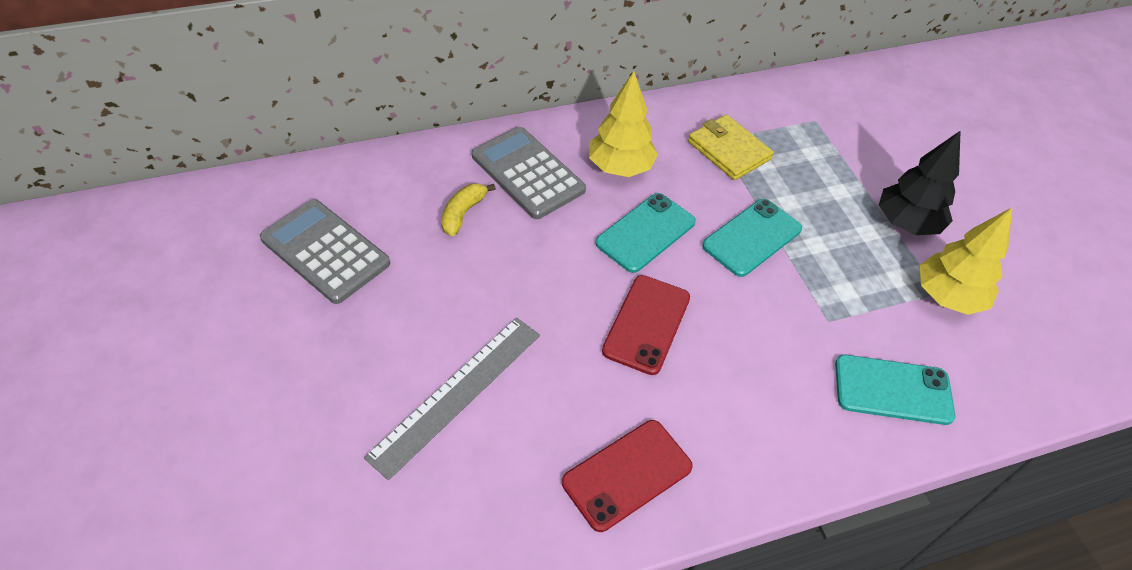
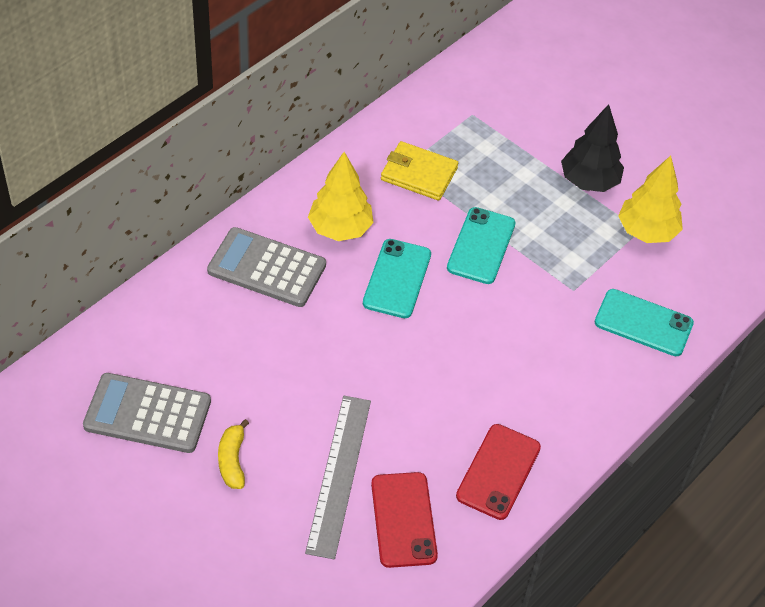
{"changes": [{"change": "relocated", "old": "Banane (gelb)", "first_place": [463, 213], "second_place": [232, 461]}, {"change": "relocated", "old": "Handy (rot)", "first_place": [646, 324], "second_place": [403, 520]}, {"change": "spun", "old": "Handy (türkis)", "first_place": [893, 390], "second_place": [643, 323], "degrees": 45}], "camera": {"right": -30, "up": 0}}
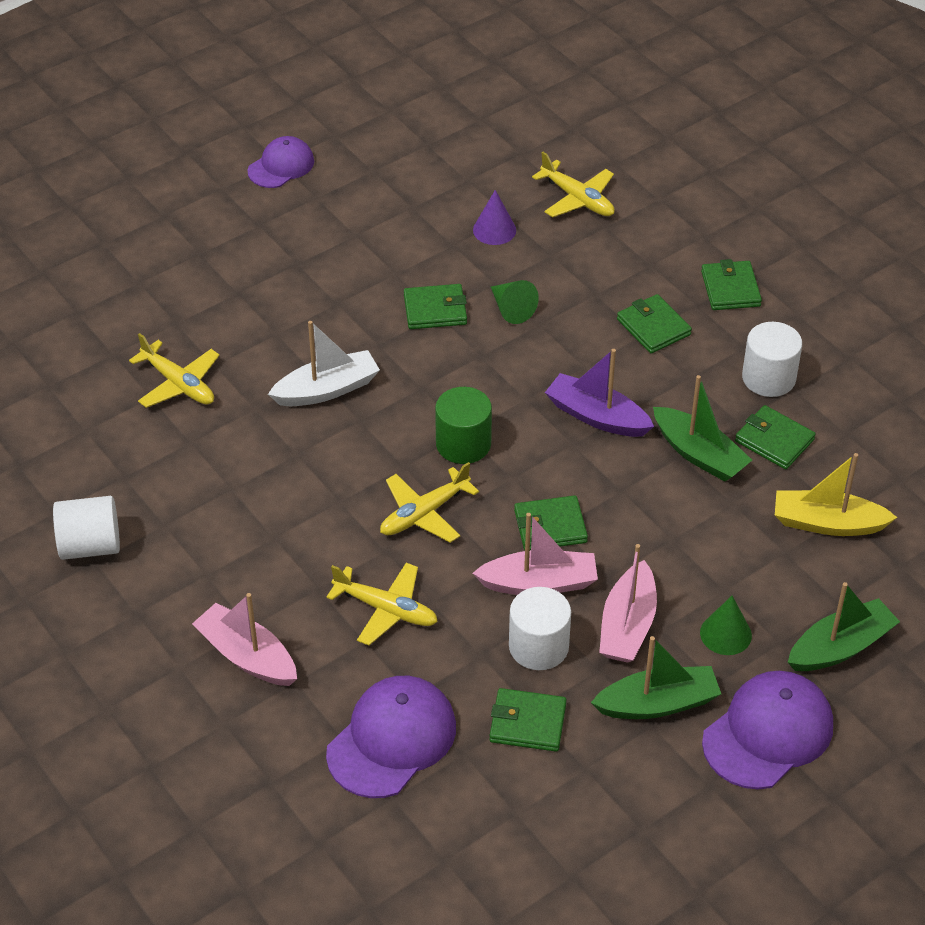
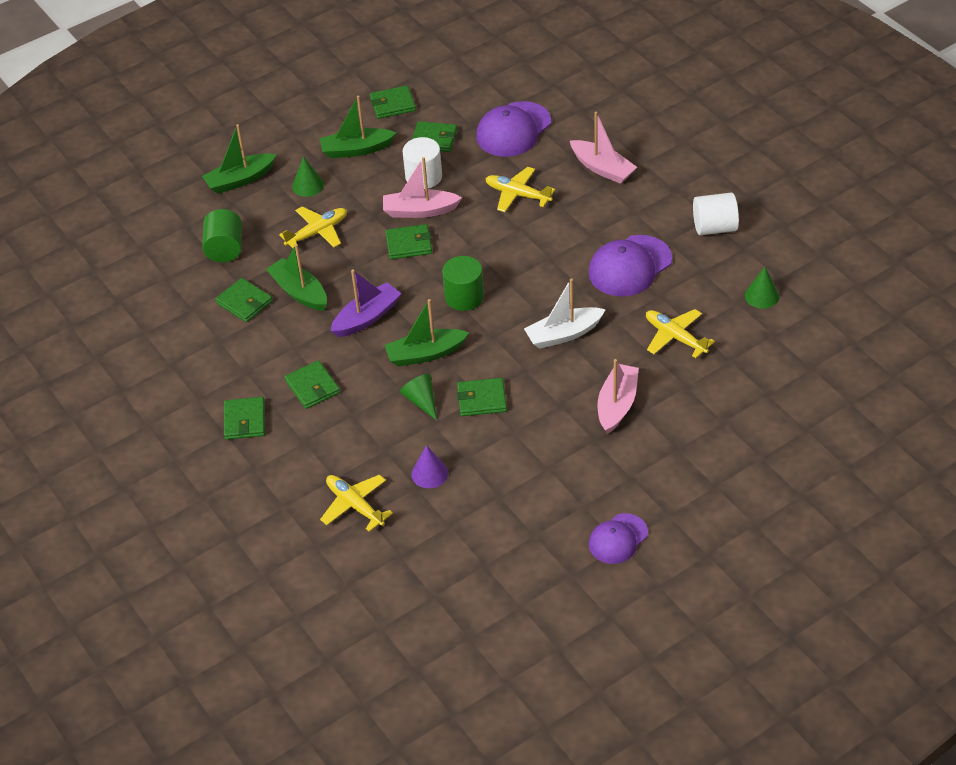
{"changes": [{"change": "missing", "old": "Vollzylinder (weiß)", "first_place": [768, 378]}, {"change": "spun", "old": "Boot (lila)", "first_place": [596, 416], "second_place": [367, 317], "degrees": -75}, {"change": "exchanged", "old": "Boot (gelb)", "new": "Vollzylinder (grün)", "first_place": [827, 523], "second_place": [225, 249]}, {"change": "relocated", "old": "Flugzeug (gelb)", "first_place": [424, 513], "second_place": [317, 232]}, {"change": "relocated", "old": "Boot (rosa)", "first_place": [627, 625], "second_place": [617, 404]}, {"change": "relocated", "old": "Kappe (lila)", "first_place": [768, 733], "second_place": [629, 266]}, {"change": "appeared", "new": "Geldbörse (grün)", "second_place": [392, 104]}, {"change": "appeared", "new": "Kegel (grün)", "second_place": [762, 296]}, {"change": "appeared", "new": "Boot (grün)", "second_place": [425, 354]}], "camera": {"right": -175, "up": 0}}
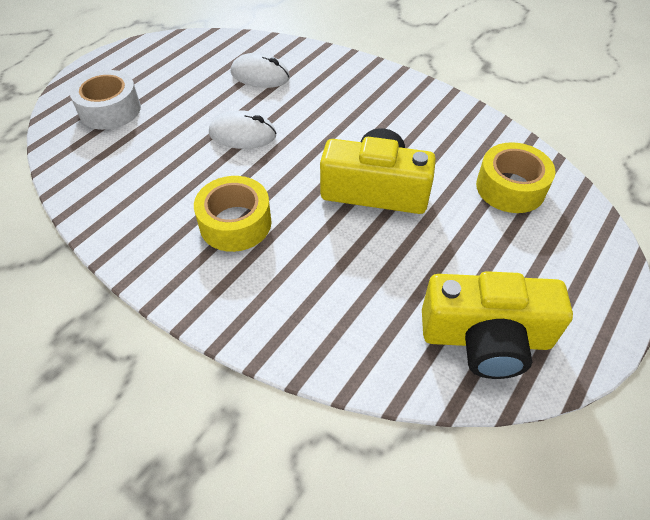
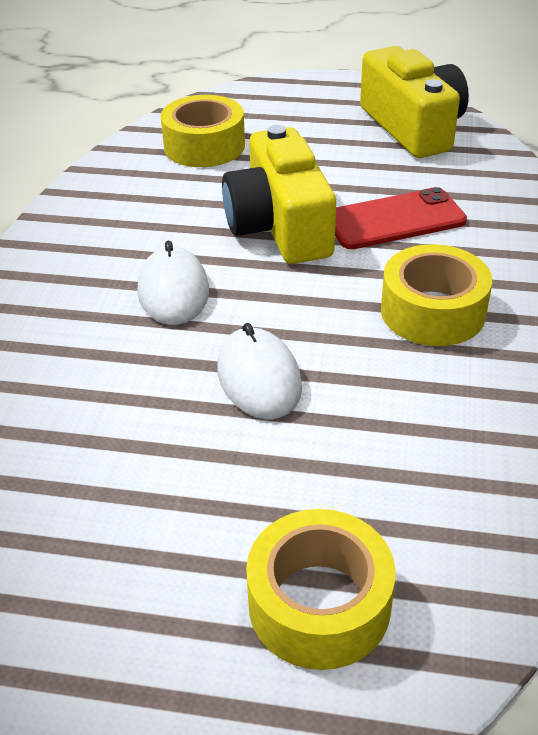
{"changes": [{"change": "relocated", "old": "Computermaus (weiß)", "first_place": [260, 75], "second_place": [173, 291]}, {"change": "colour", "old": "Klebeband (weiß)", "new": "Klebeband (gelb)", "first_place": [110, 110], "second_place": [319, 604]}, {"change": "appeared", "new": "Handy (rot)", "second_place": [395, 220]}], "camera": {"right": -115, "up": -10}}
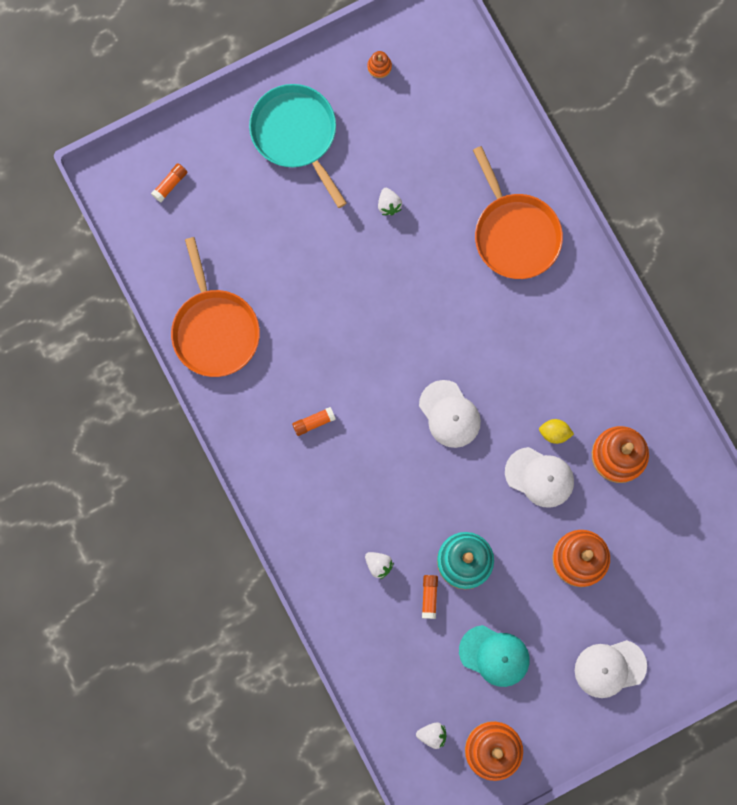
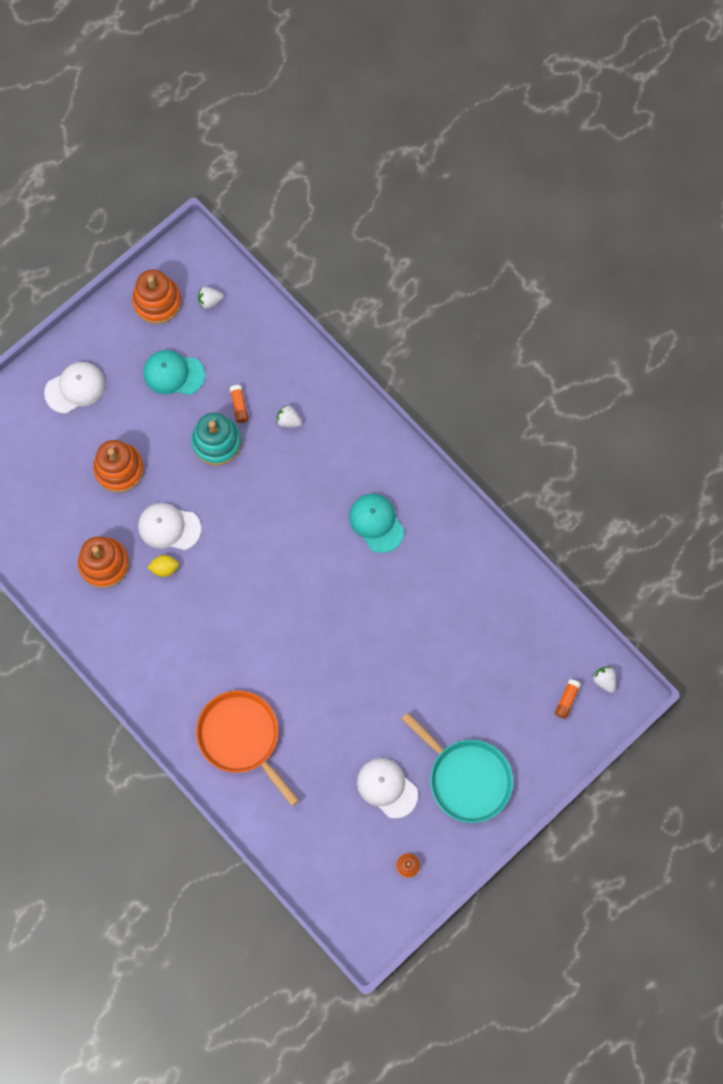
{"changes": [{"change": "relocated", "old": "Erdbeere (weiß)", "first_place": [389, 205], "second_place": [604, 680]}, {"change": "missing", "old": "Pfanne (orange)", "first_place": [214, 329]}, {"change": "relocated", "old": "Kappe (weiß)", "first_place": [449, 414], "second_place": [387, 787]}, {"change": "exchanged", "old": "Klebestift (orange)", "new": "Kappe (türkis)", "first_place": [313, 422], "second_place": [376, 523]}], "camera": {"right": 165, "up": -5}}
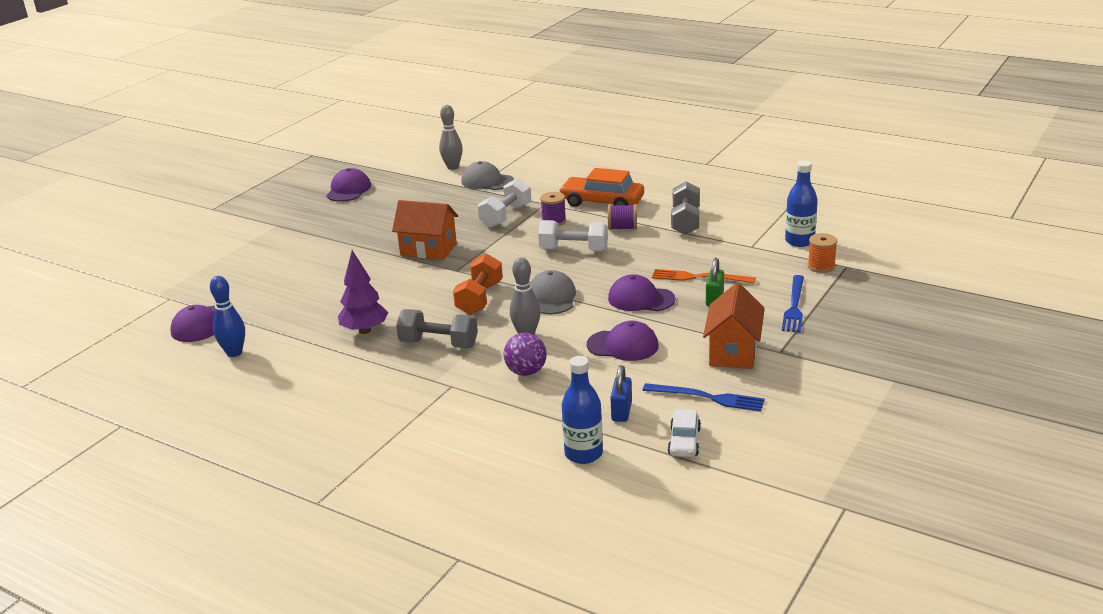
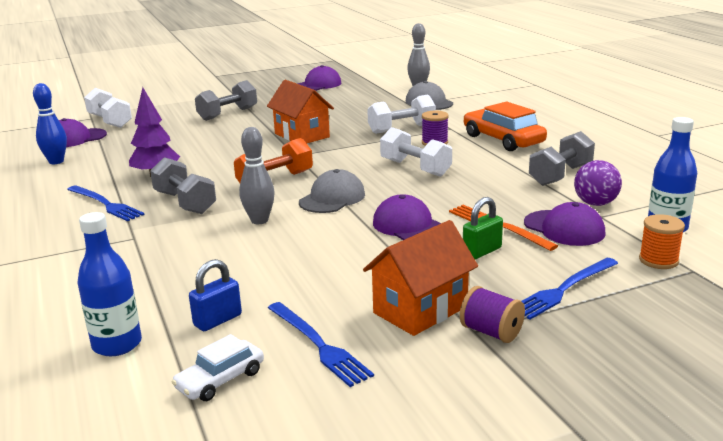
{"changes": [{"change": "relocated", "old": "Garnrolle (lila)", "first_place": [622, 228], "second_place": [491, 332]}, {"change": "relocated", "old": "Kappe (lila)", "first_place": [623, 345], "second_place": [564, 228]}, {"change": "relocated", "old": "Ball (lila)", "first_place": [526, 372], "second_place": [595, 203]}, {"change": "appeared", "new": "Hantel (grau)", "second_place": [228, 114]}, {"change": "appeared", "new": "Hantel (weiß)", "second_place": [110, 121]}, {"change": "appeared", "new": "Gabel (blau)", "second_place": [105, 204]}], "camera": {"right": 35, "up": -5}}
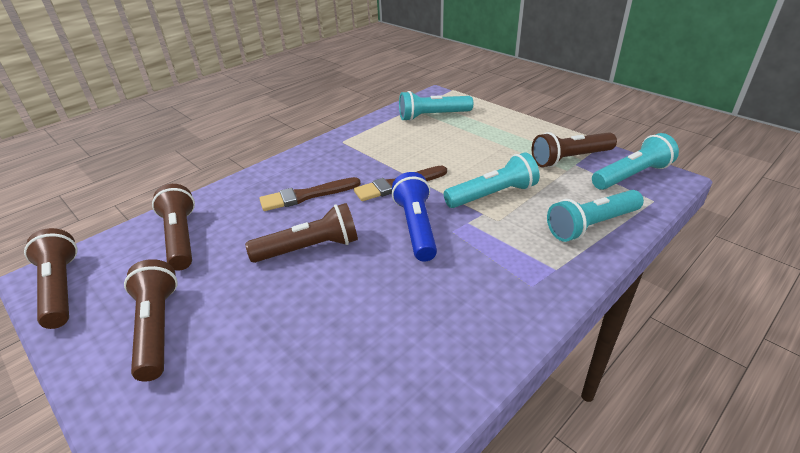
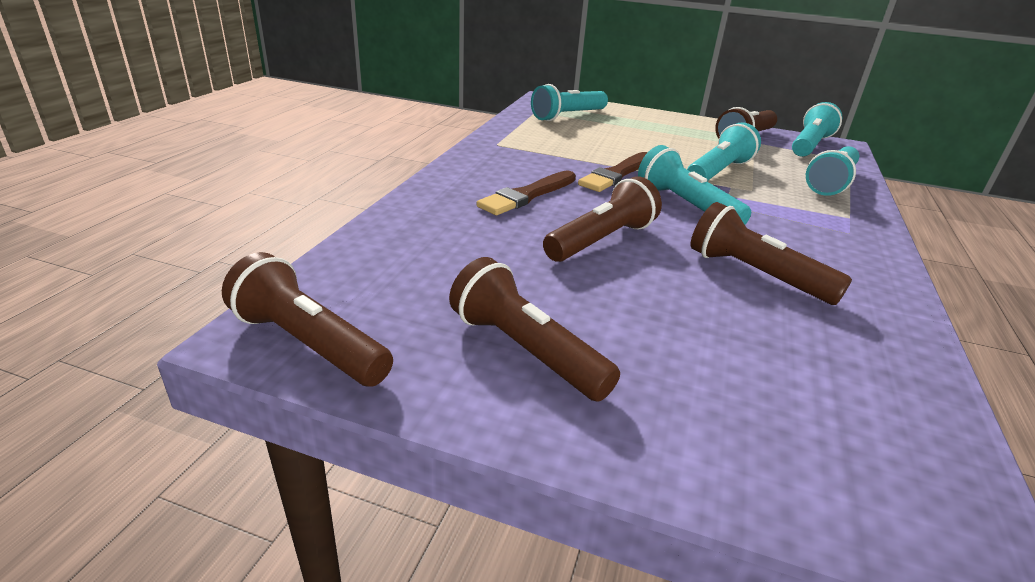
{"changes": [{"change": "colour", "old": "Taschenlampe (blau)", "new": "Taschenlampe (türkis)", "first_place": [416, 227], "second_place": [686, 206]}, {"change": "relocated", "old": "Taschenlampe (braun)", "first_place": [181, 238], "second_place": [755, 274]}], "camera": {"right": -30, "up": -5}}
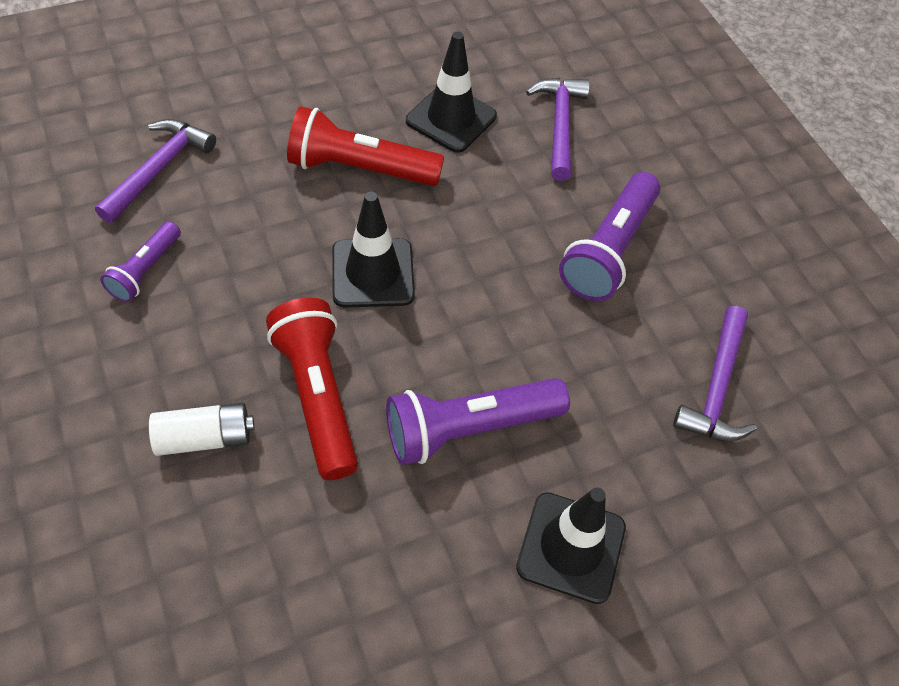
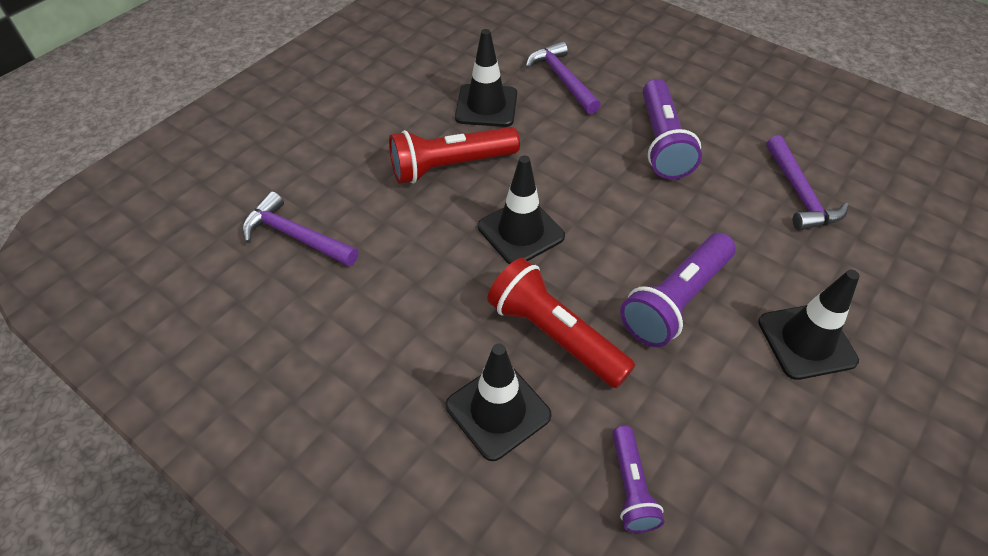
{"changes": [{"change": "spun", "old": "Hammer (lila)", "first_place": [159, 169], "second_place": [296, 236], "degrees": -60}, {"change": "relocated", "old": "Taschenlampe (lila)", "first_place": [145, 270], "second_place": [631, 487]}, {"change": "exchanged", "old": "Batterie (weiß)", "new": "Leitkegel (schwarz)", "first_place": [205, 438], "second_place": [498, 410]}], "camera": {"right": -25, "up": -5}}
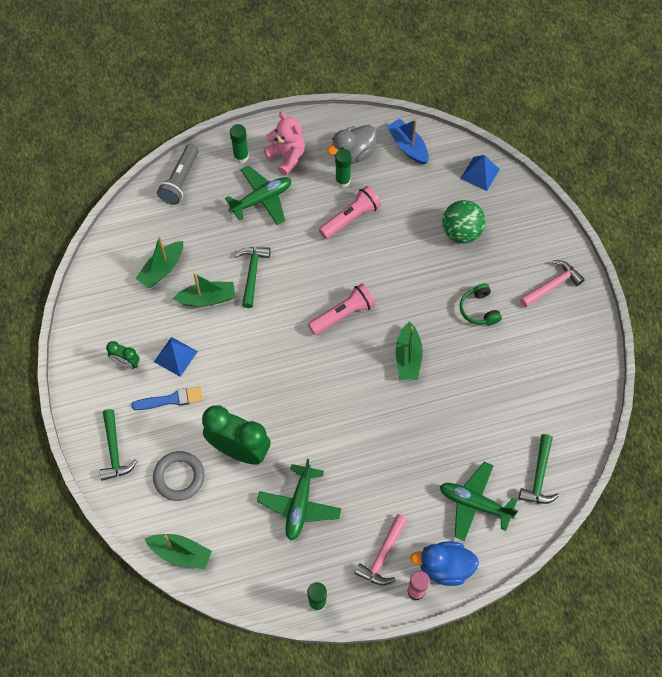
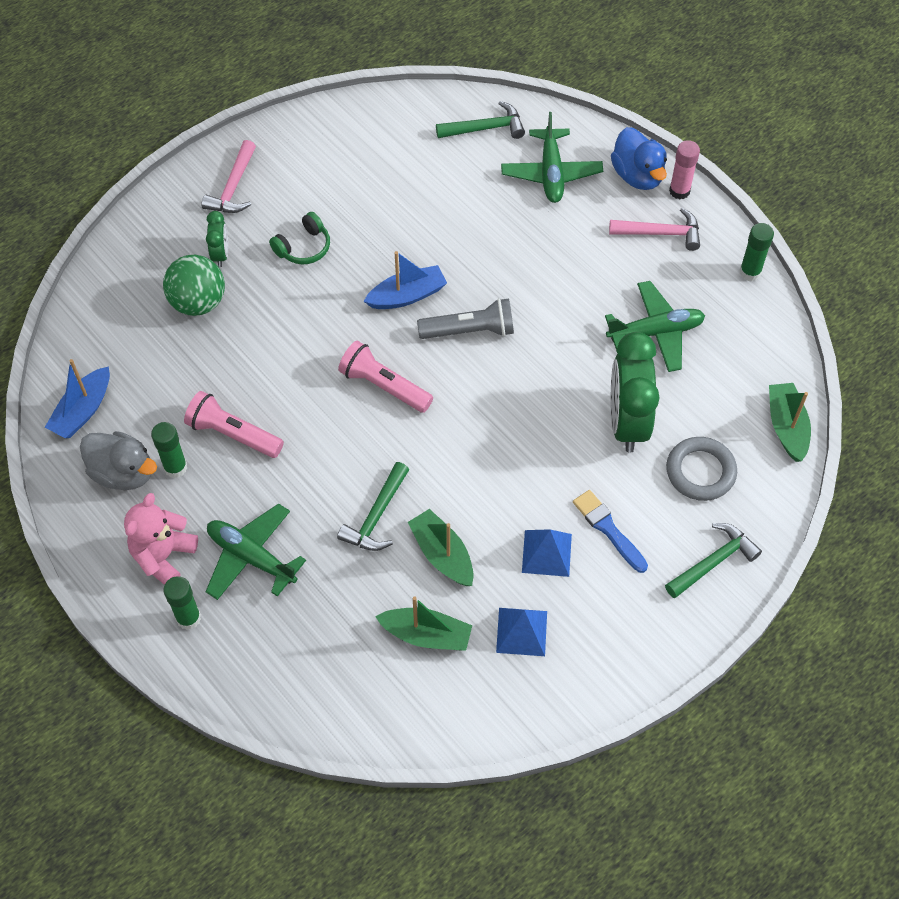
{"changes": [{"change": "relocated", "old": "Taschenlampe (grau)", "first_place": [180, 181], "second_place": [470, 331]}, {"change": "relocated", "old": "Pyramide (blau)", "first_place": [480, 173], "second_place": [521, 631]}, {"change": "spun", "old": "Hammer (grün)", "first_place": [252, 273], "second_place": [376, 516], "degrees": -45}, {"change": "spun", "old": "Hammer (rosa)", "first_place": [552, 285], "second_place": [233, 187], "degrees": -105}, {"change": "colour", "old": "Boot (grün)", "new": "Boot (blau)", "first_place": [408, 357], "second_place": [407, 295]}, {"change": "relocated", "old": "Wecker (grün)", "first_place": [126, 363], "second_place": [220, 254]}], "camera": {"right": -115, "up": -5}}
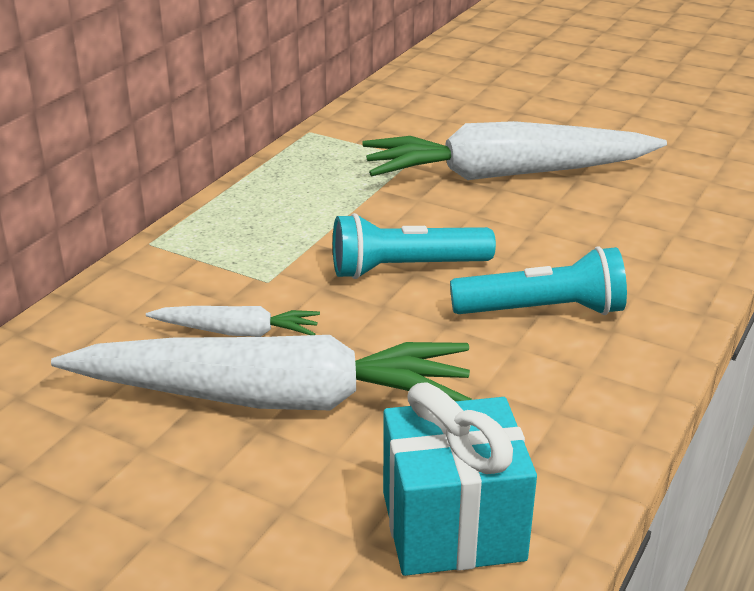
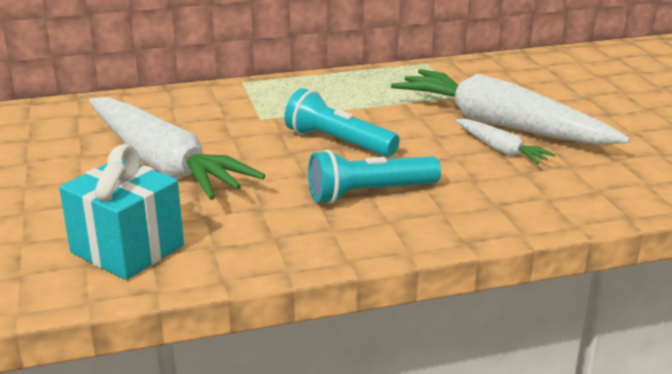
{"changes": [{"change": "spun", "old": "Taschenlampe (türkis)", "first_place": [543, 311], "second_place": [369, 193], "degrees": 120}, {"change": "relocated", "old": "Karotte (weiß)", "first_place": [237, 332], "second_place": [501, 149]}], "camera": {"right": 45, "up": -5}}
